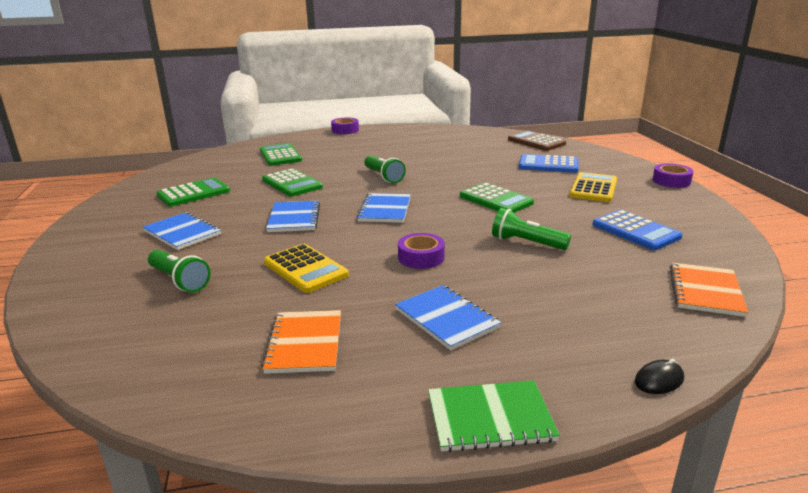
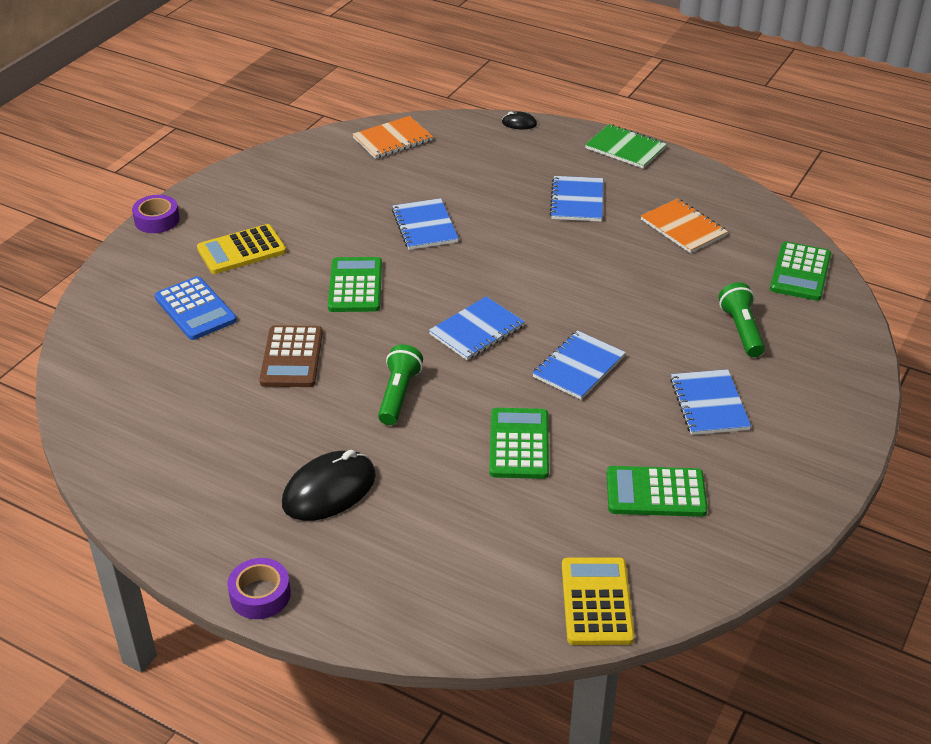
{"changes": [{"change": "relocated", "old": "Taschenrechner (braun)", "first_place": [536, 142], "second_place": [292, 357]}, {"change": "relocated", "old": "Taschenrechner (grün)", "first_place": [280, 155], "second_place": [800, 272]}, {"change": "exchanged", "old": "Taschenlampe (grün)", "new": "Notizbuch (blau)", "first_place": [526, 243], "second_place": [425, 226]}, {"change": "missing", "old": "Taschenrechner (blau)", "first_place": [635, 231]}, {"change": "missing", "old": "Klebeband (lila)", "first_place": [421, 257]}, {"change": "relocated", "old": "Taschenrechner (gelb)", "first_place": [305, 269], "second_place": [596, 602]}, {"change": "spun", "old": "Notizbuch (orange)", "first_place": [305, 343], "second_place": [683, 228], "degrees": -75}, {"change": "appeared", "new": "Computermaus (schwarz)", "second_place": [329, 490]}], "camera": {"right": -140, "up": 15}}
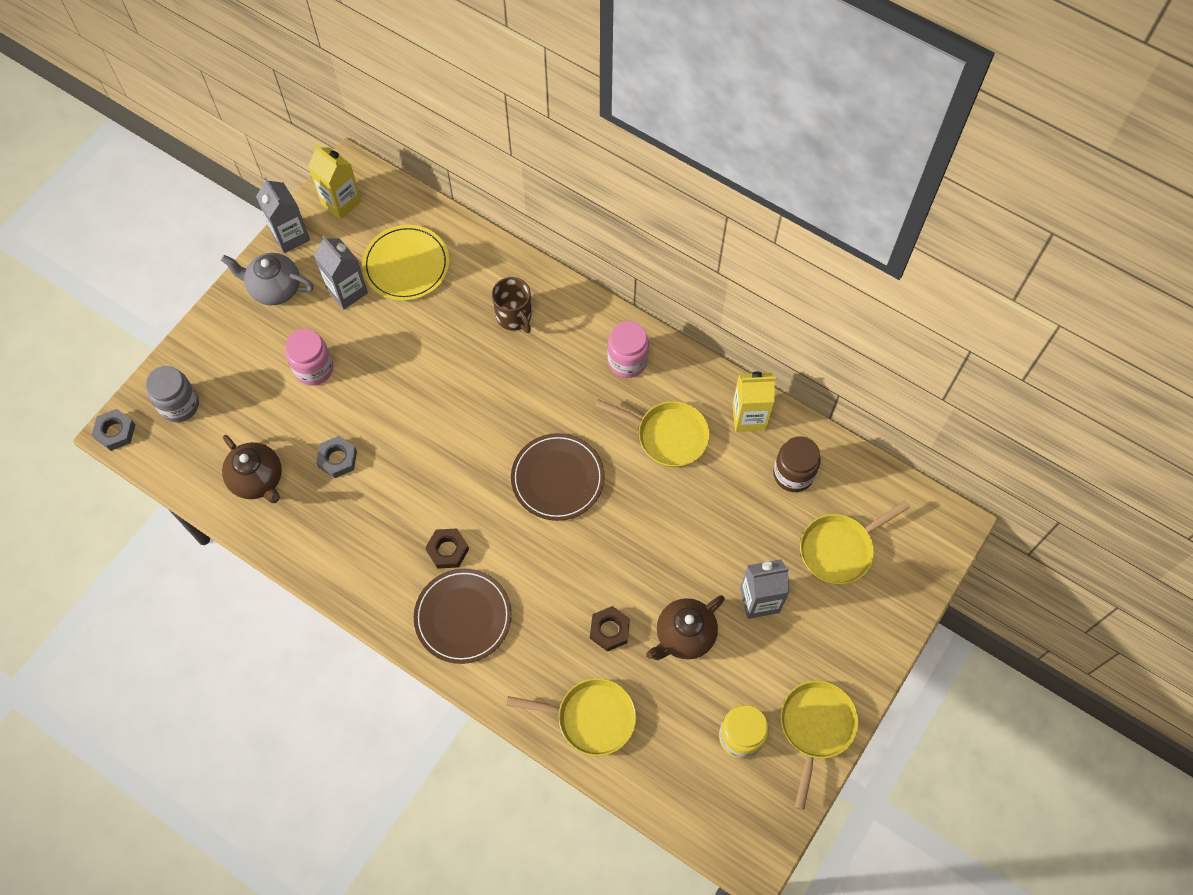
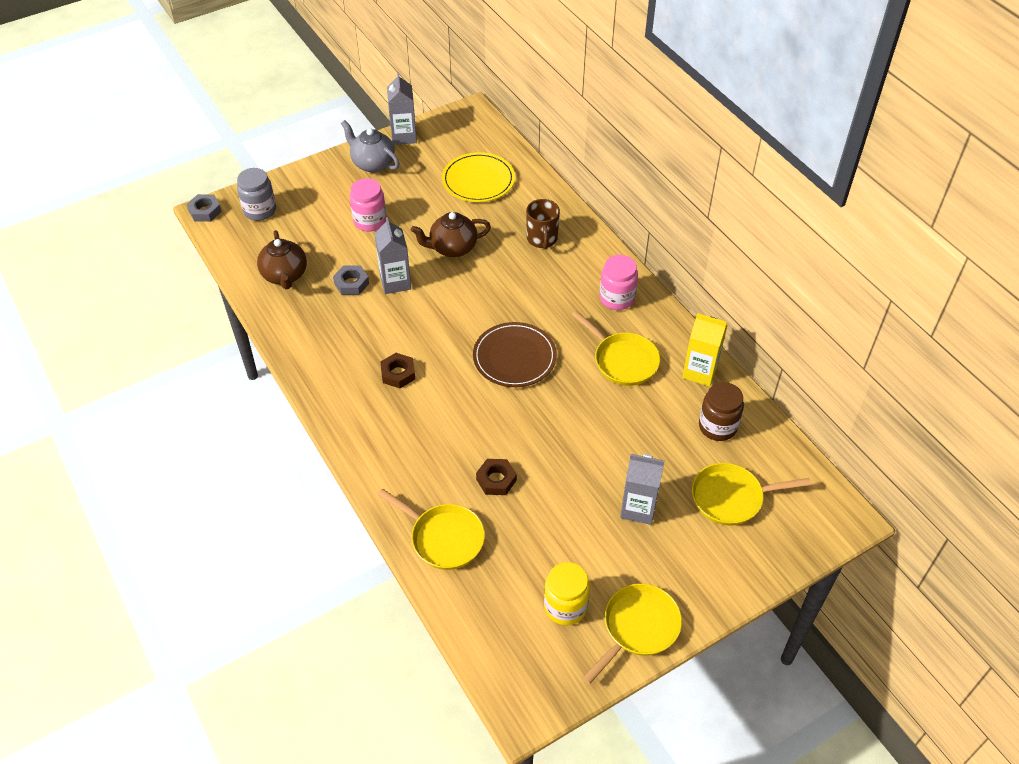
{"changes": [{"change": "missing", "old": "Getränkekarton (gelb)", "first_place": [341, 202]}, {"change": "relocated", "old": "Getränkekarton (grau)", "first_place": [347, 291], "second_place": [395, 282]}, {"change": "missing", "old": "Teller (braun)", "first_place": [463, 617]}, {"change": "relocated", "old": "Teekanne (braun)", "first_place": [684, 636], "second_place": [452, 248]}], "camera": {"right": 25, "up": -15}}
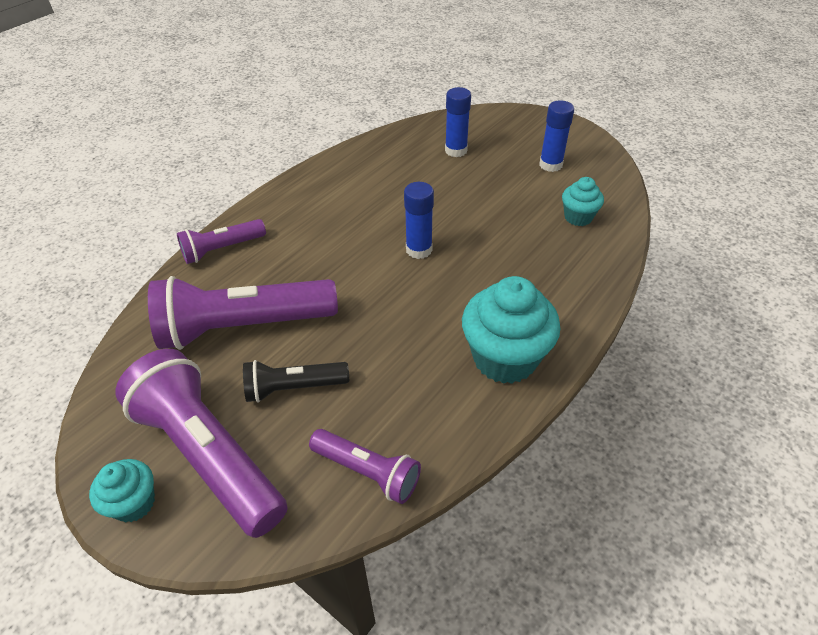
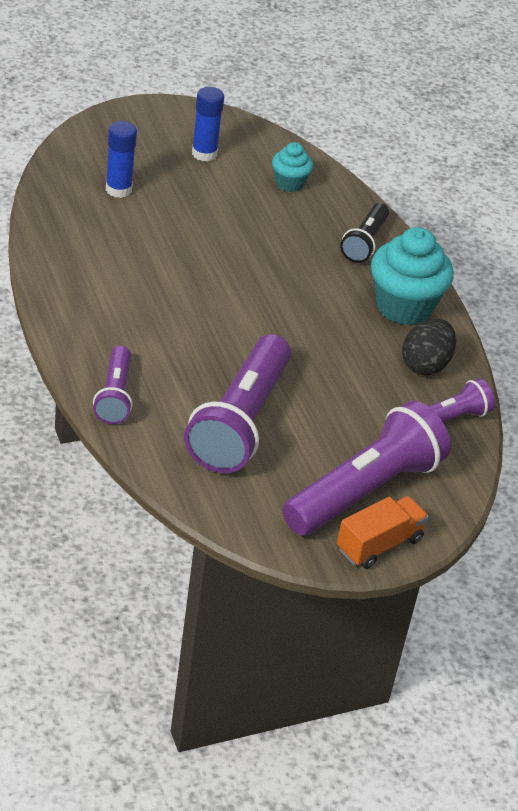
{"changes": [{"change": "missing", "old": "Klebestift (blau)", "first_place": [419, 250]}, {"change": "spun", "old": "Taschenlampe (lila)", "first_place": [209, 454], "second_place": [365, 490], "degrees": 150}, {"change": "relocated", "old": "Taschenlampe (schwarz)", "first_place": [293, 388], "second_place": [364, 242]}, {"change": "exchanged", "old": "Muffin (türkis)", "new": "Lastwagen (orange)", "first_place": [134, 503], "second_place": [379, 544]}, {"change": "appeared", "new": "Ei (schwarz)", "second_place": [425, 365]}], "camera": {"right": -65, "up": -5}}
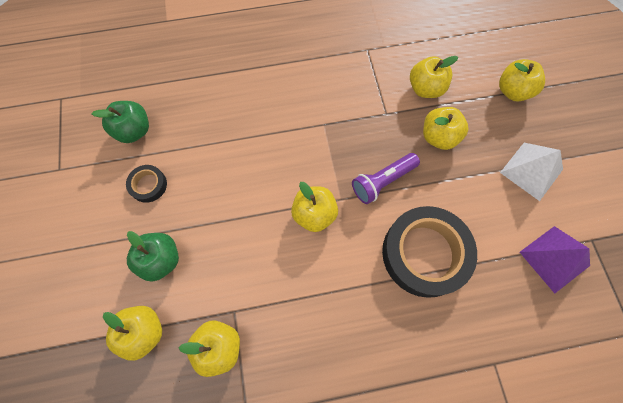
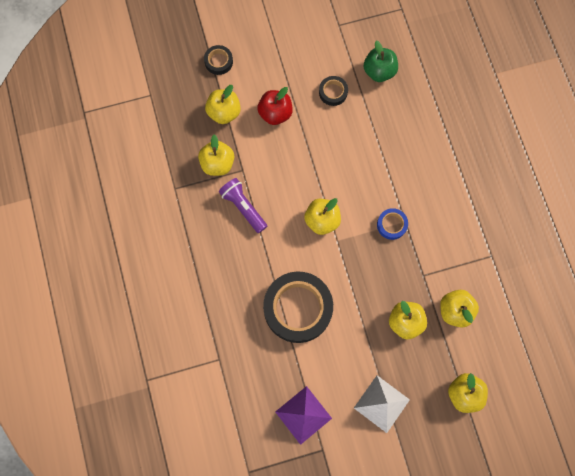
{"changes": [{"change": "relocated", "old": "Taschenlampe (lila)", "first_place": [382, 182], "second_place": [243, 207]}, {"change": "colour", "old": "Apfel (grün)", "new": "Apfel (rot)", "first_place": [161, 260], "second_place": [275, 113]}, {"change": "appeared", "new": "Klebeband (schwarz)", "second_place": [218, 61]}, {"change": "appeared", "new": "Klebeband (blau)", "second_place": [391, 225]}], "camera": {"right": 85, "up": 5}}
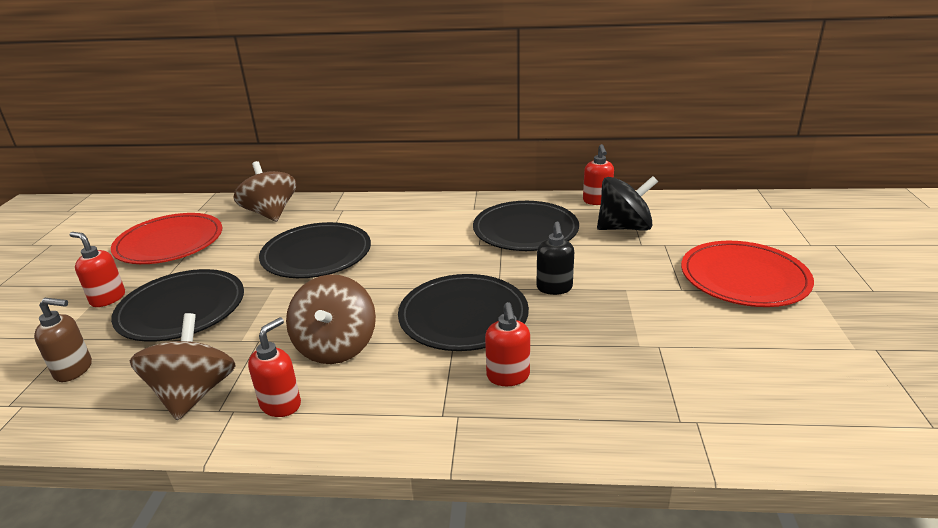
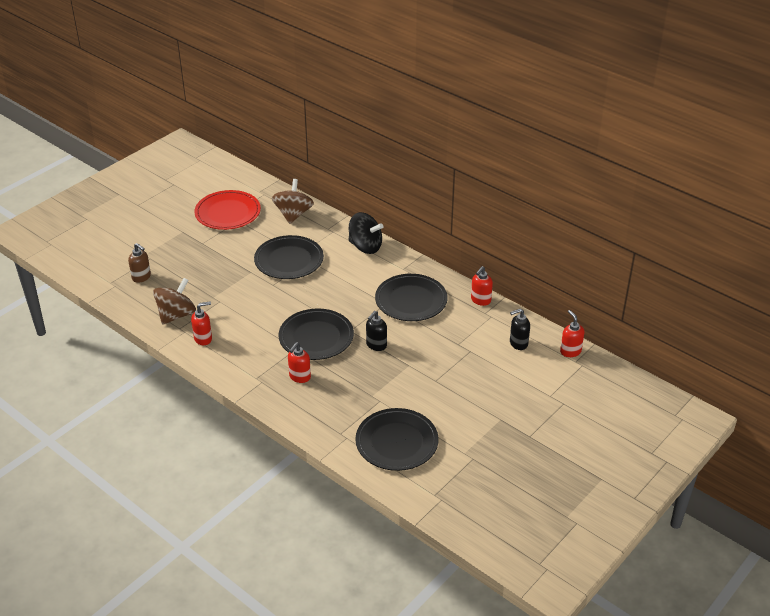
{"changes": [{"change": "relocated", "old": "Kreisel (schwarz)", "first_place": [624, 227], "second_place": [365, 246]}, {"change": "relocated", "old": "Seifenspender (rot)", "first_place": [108, 298], "second_place": [570, 351]}, {"change": "missing", "old": "Teller (rot)", "first_place": [744, 278]}, {"change": "relocated", "old": "Teller (schwarz)", "first_place": [181, 309], "second_place": [397, 442]}, {"change": "missing", "old": "Kreisel (braun)", "first_place": [336, 346]}, {"change": "appeared", "new": "Seifenspender (schwarz)", "second_place": [518, 343]}], "camera": {"right": 35, "up": 10}}
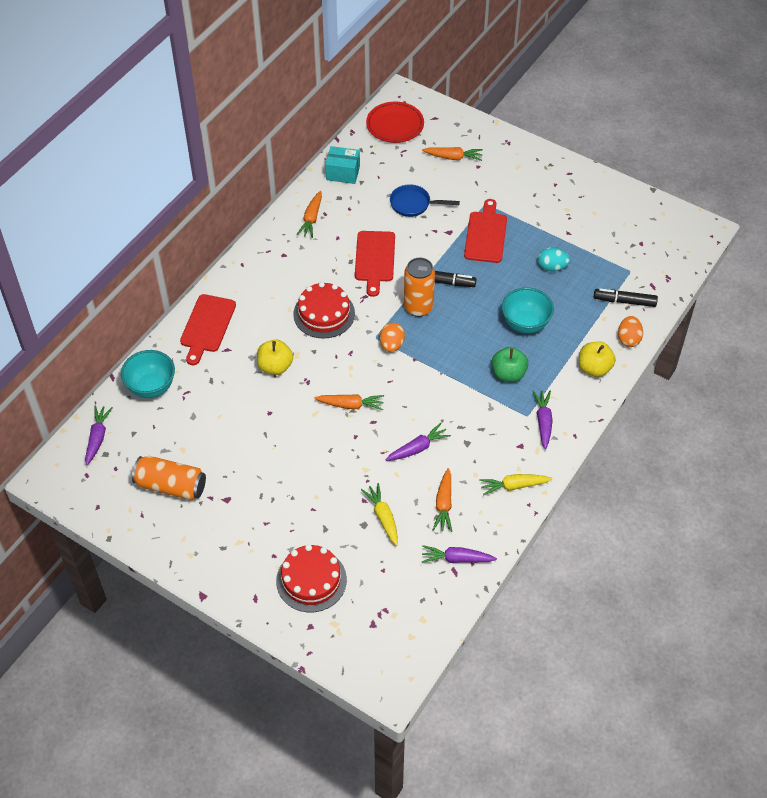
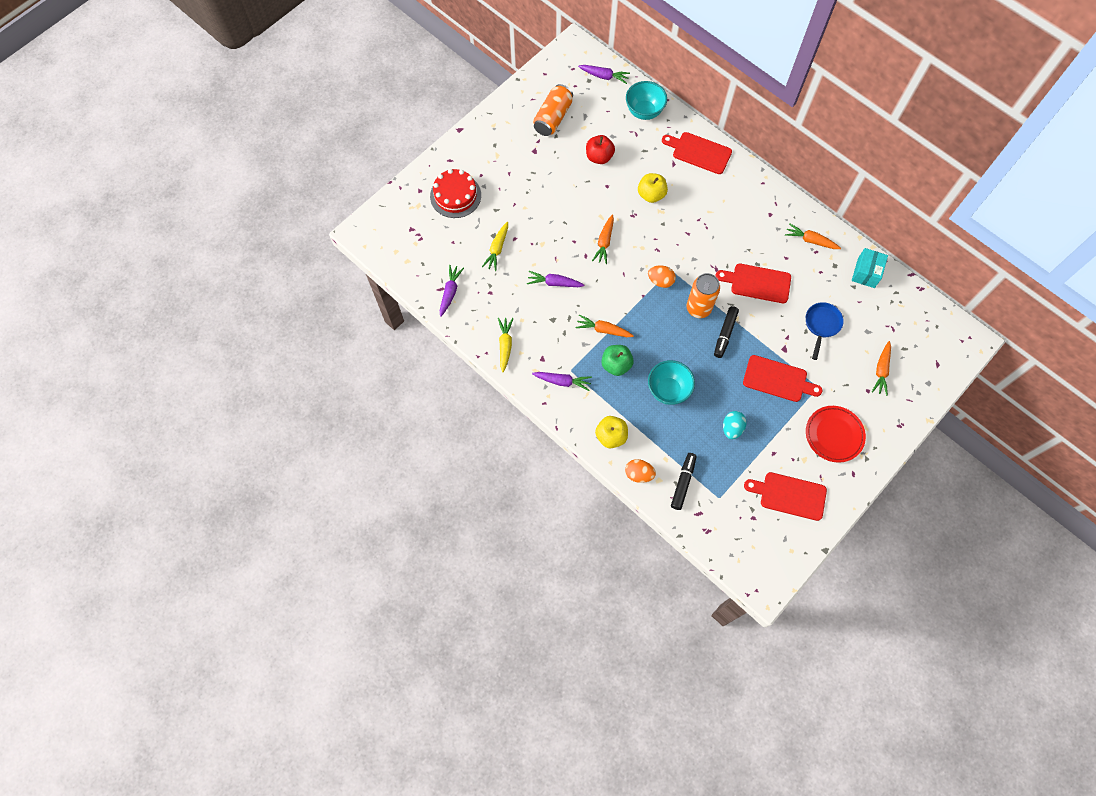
{"changes": [{"change": "relocated", "old": "Teller (rot)", "first_place": [395, 125], "second_place": [834, 435]}, {"change": "missing", "old": "Kuchen (rot)", "first_place": [324, 314]}, {"change": "spun", "old": "Karotte (lila)", "first_place": [418, 448], "second_place": [554, 283], "degrees": 120}, {"change": "relocated", "old": "Karotte (orange)", "first_place": [444, 504], "second_place": [603, 330]}, {"change": "spun", "old": "Karotte (gelb)", "first_place": [383, 517], "second_place": [497, 249], "degrees": 120}, {"change": "appeared", "new": "Apfel (rot)", "second_place": [599, 157]}, {"change": "appeared", "new": "Schneidebrett (rot)", "second_place": [789, 495]}], "camera": {"right": 100, "up": 15}}
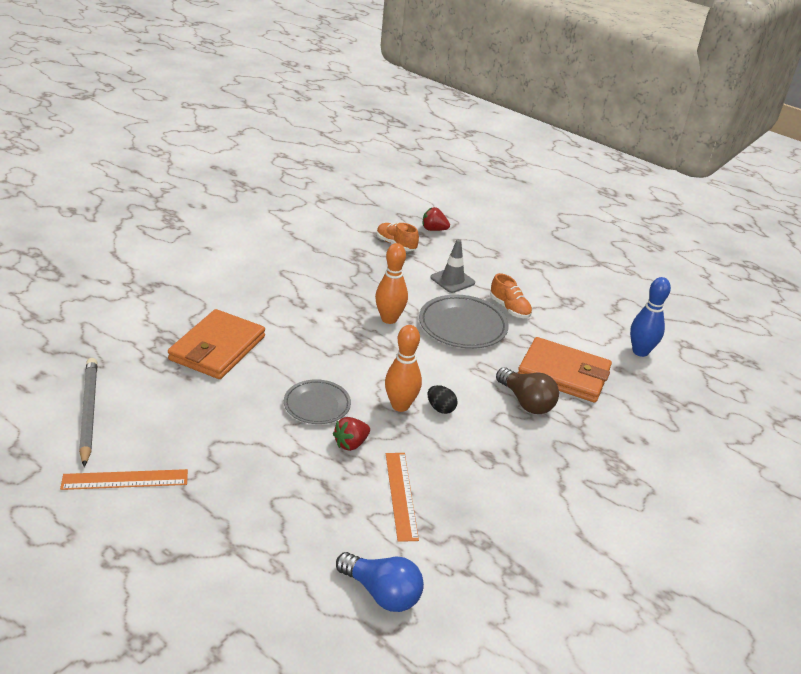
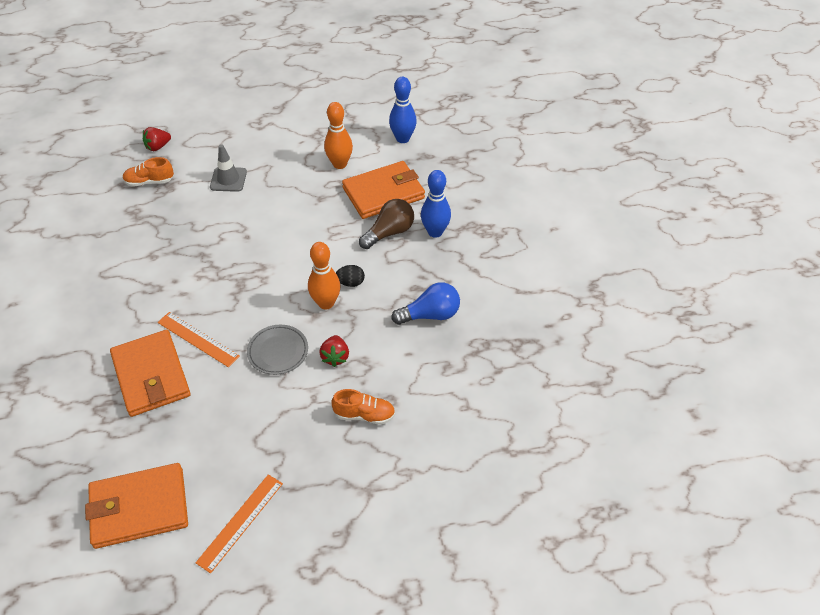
{"changes": [{"change": "relocated", "old": "Bowlingkegel (orange)", "first_place": [389, 319], "second_place": [339, 164]}, {"change": "relocated", "old": "Schuh (orange)", "first_place": [509, 308], "second_place": [364, 415]}, {"change": "missing", "old": "Teller (grau)", "first_place": [462, 326]}, {"change": "exchanged", "old": "Bleistift (grau)", "new": "Geldbörse (orange)", "first_place": [89, 412], "second_place": [139, 508]}, {"change": "spun", "old": "Glühbirne (braun)", "first_place": [526, 402], "second_place": [389, 232], "degrees": -45}, {"change": "relocated", "old": "Lineal (orange)", "first_place": [401, 495], "second_place": [198, 339]}, {"change": "relocated", "old": "Glühbirne (blau)", "first_place": [382, 593], "second_place": [430, 315]}, {"change": "appeared", "new": "Bowlingkegel (blau)", "second_place": [435, 232]}], "camera": {"right": -45, "up": 15}}
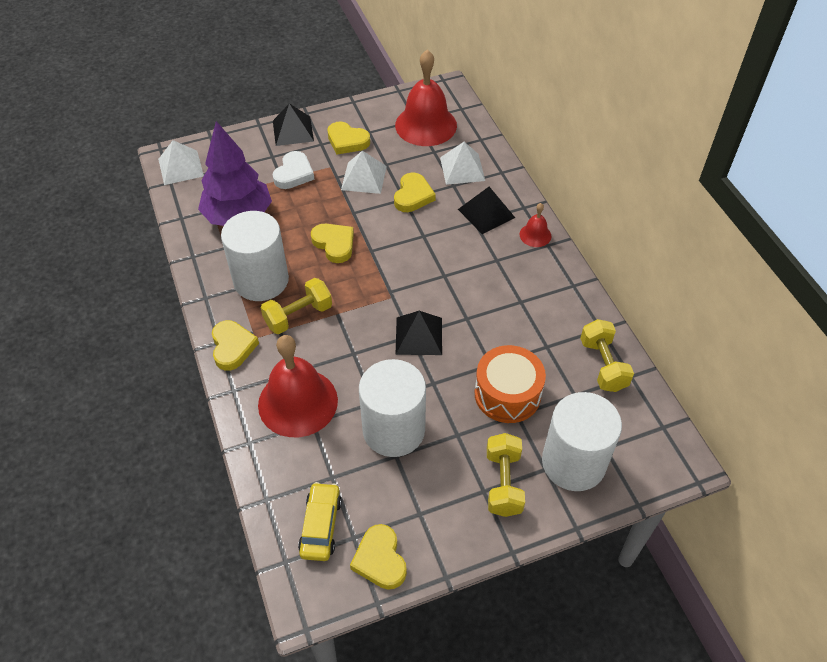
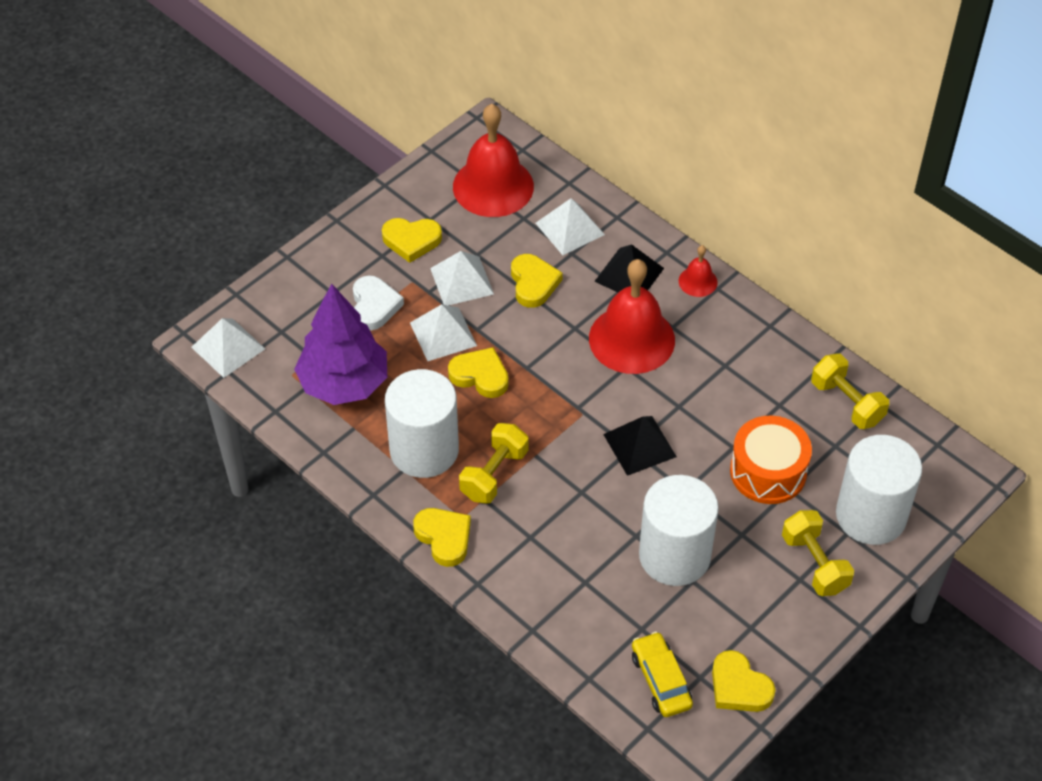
{"changes": [{"change": "missing", "old": "Pyramide (schwarz)", "first_place": [293, 131]}, {"change": "relocated", "old": "Glocke (rot)", "first_place": [298, 402], "second_place": [631, 339]}, {"change": "appeared", "new": "Pyramide (weiß)", "second_place": [443, 334]}], "camera": {"right": -25, "up": 0}}
